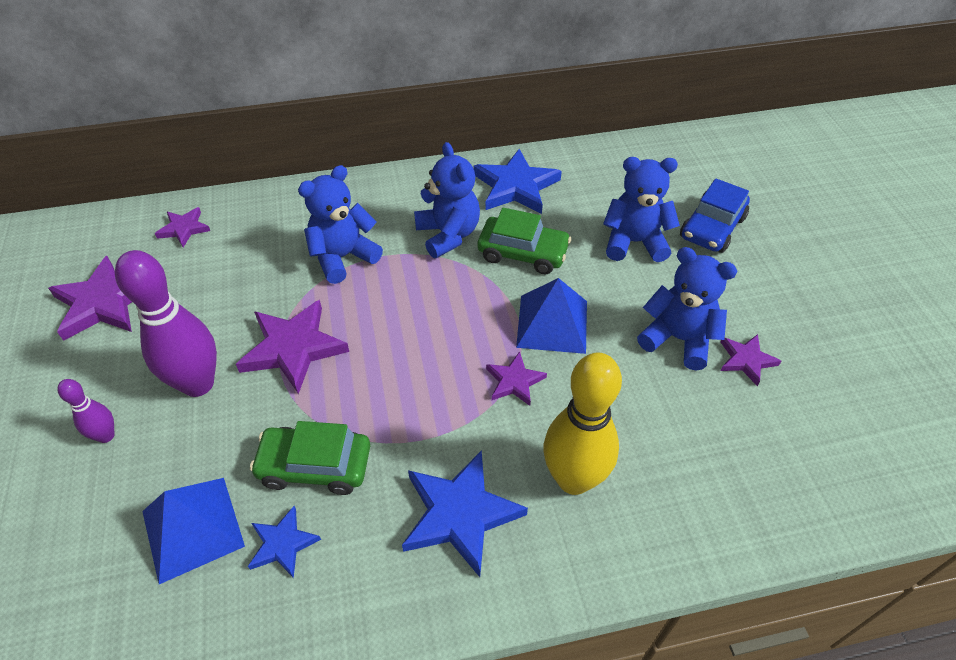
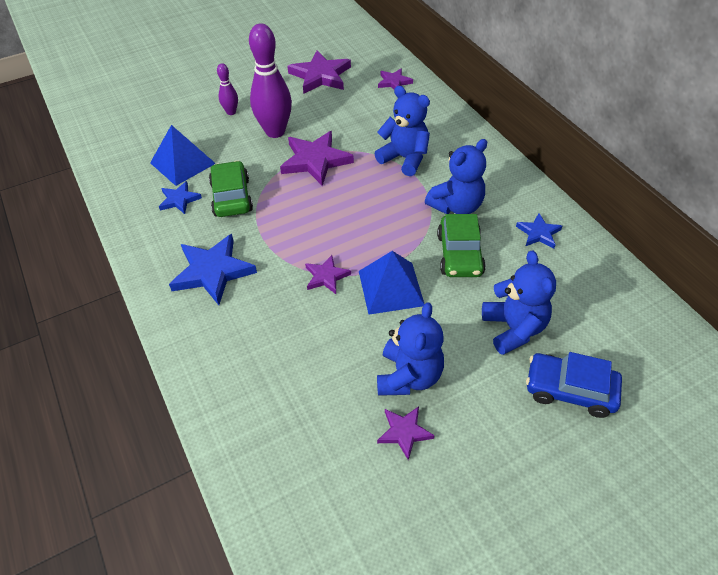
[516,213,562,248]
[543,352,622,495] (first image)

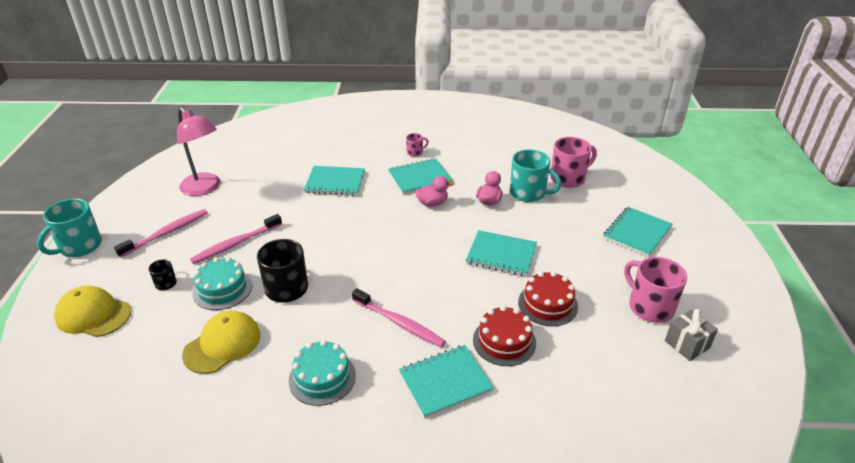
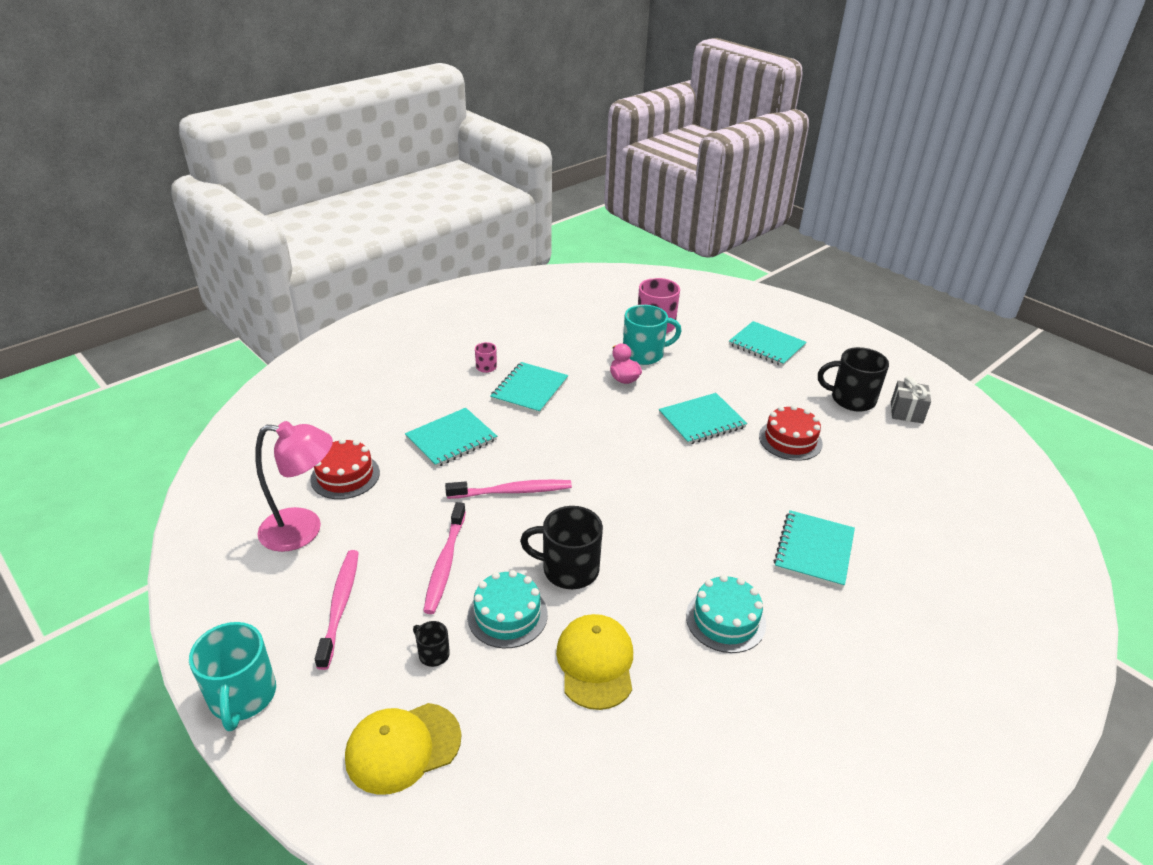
[415,176,454,207] (first image)
[729,321,807,366]
[818,347,889,412]
[445,480,572,499]
[310,438,380,499]

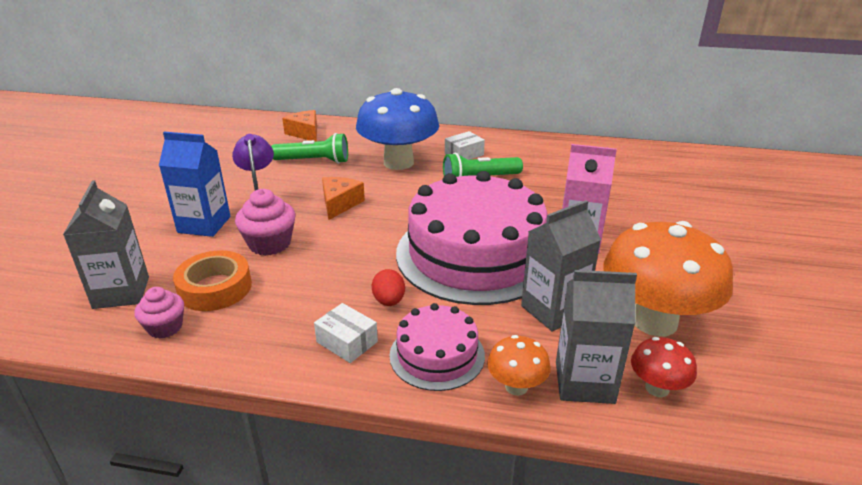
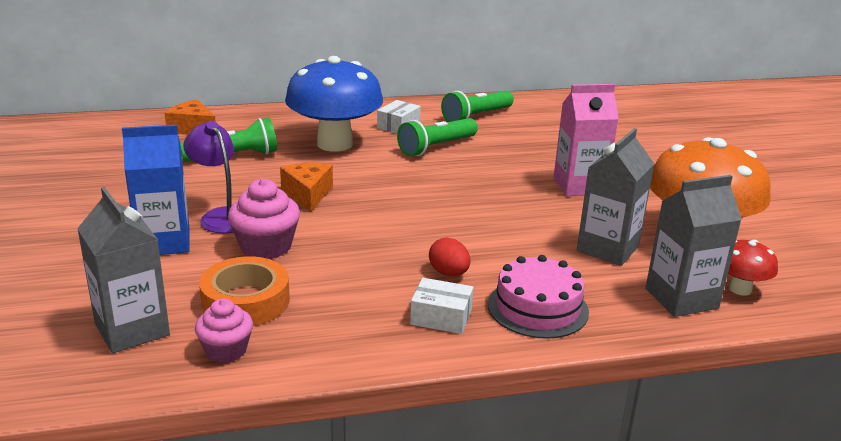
[396,171,548,305] (first image)
[487,335,551,396] (first image)
[441,91,514,122]

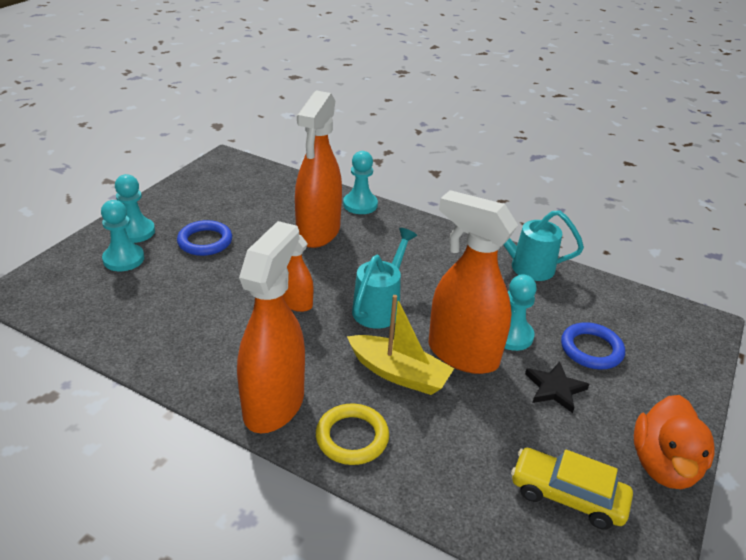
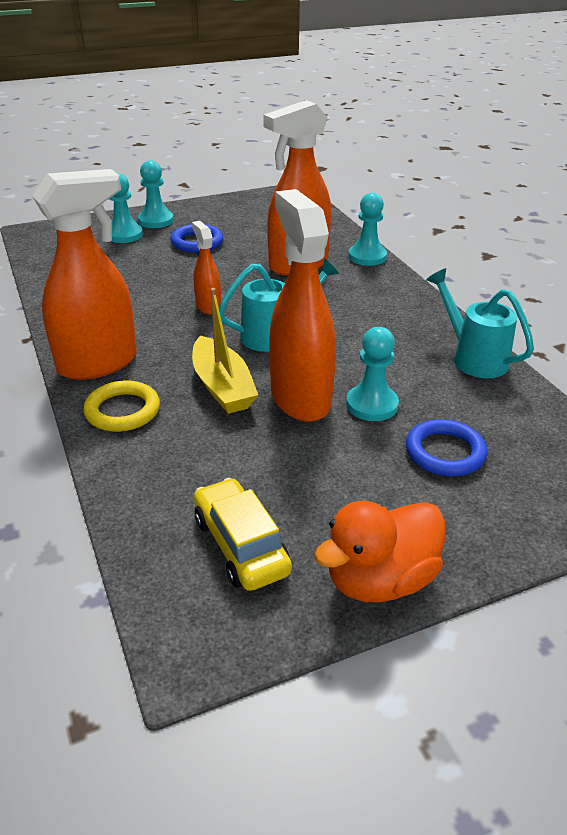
[525,362,589,413] (first image)

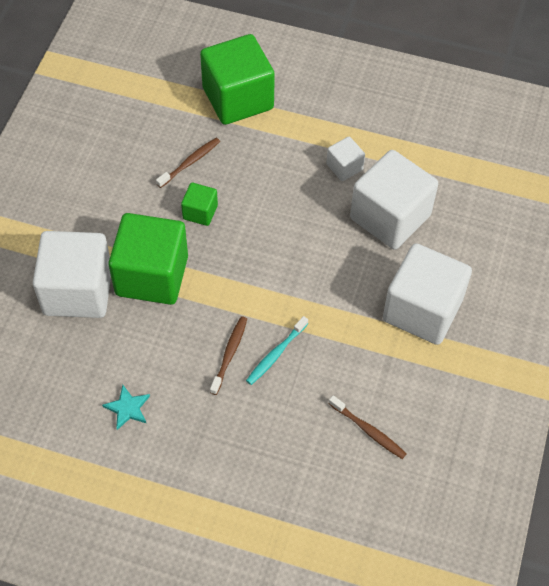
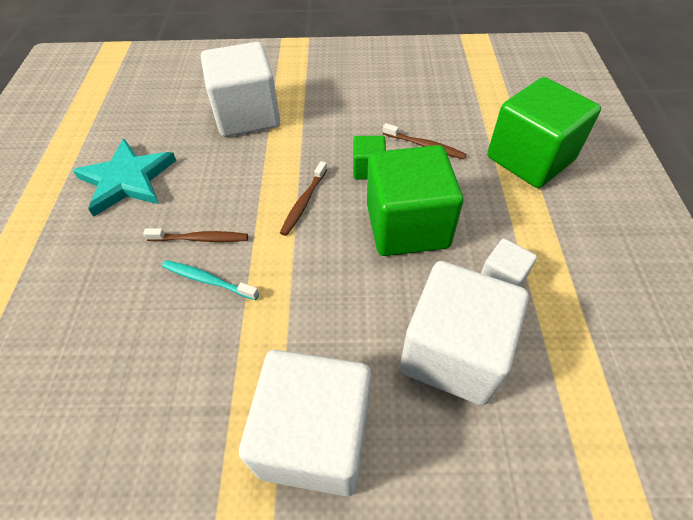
[367,145,463,256]
[72,139,177,217]
[280,161,327,236]

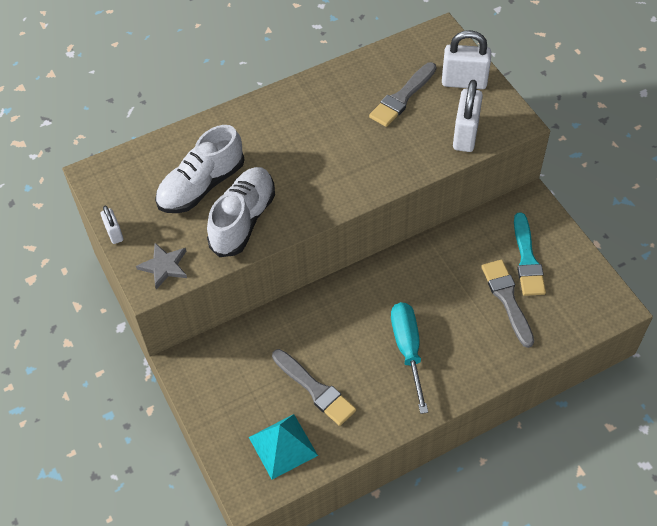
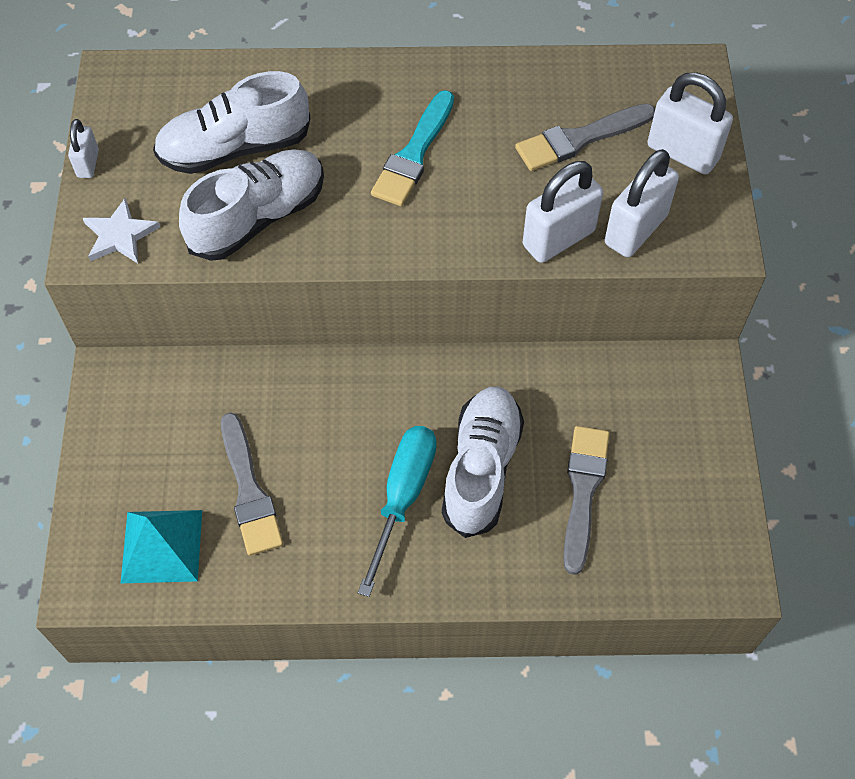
[371,90,454,206]
[83,198,160,263]
[523,161,603,263]
[442,386,524,538]

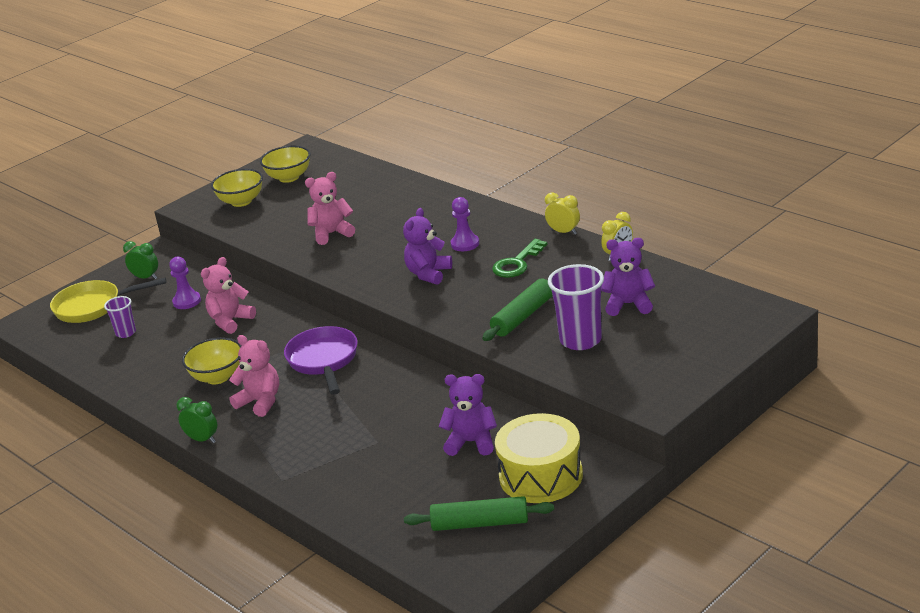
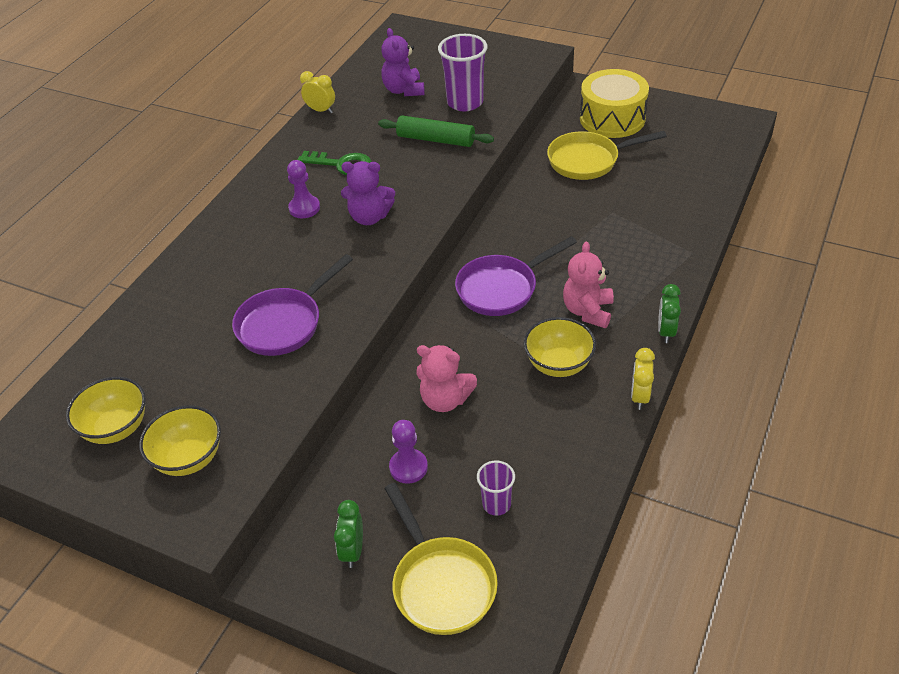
[232,254,353,356]
[631,348,655,410]
[547,131,667,180]
[404,496,554,531] (first image)

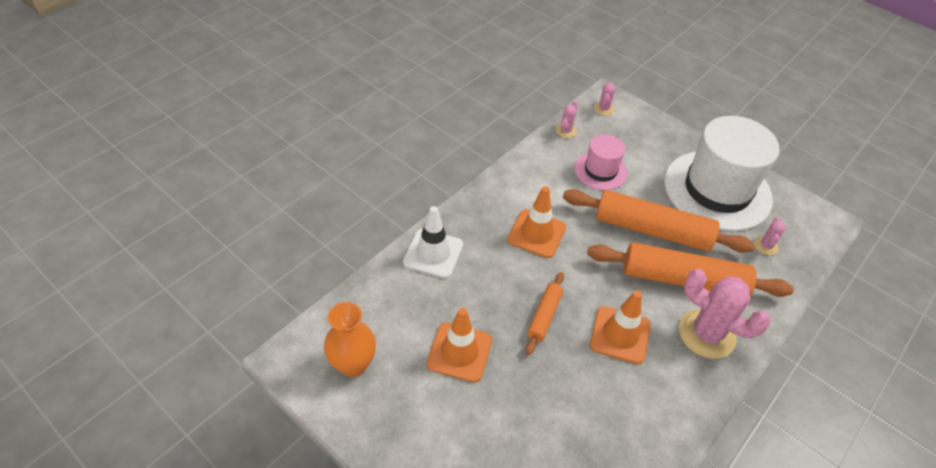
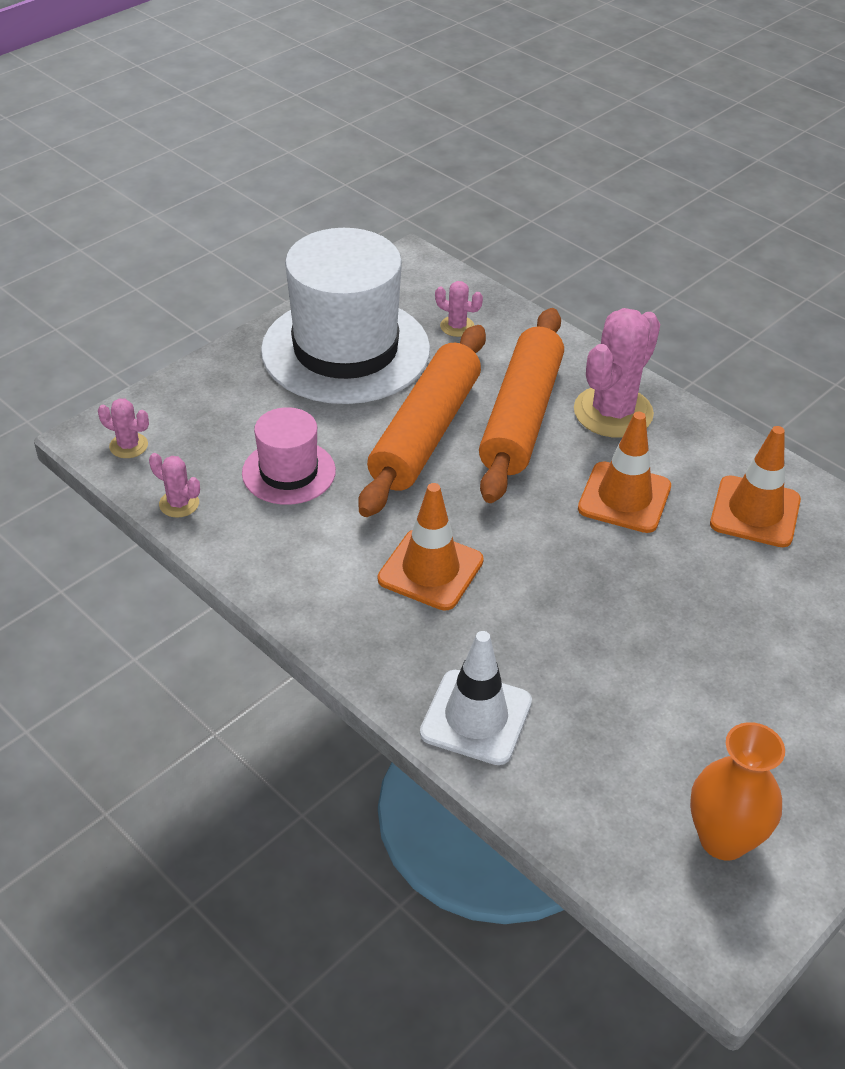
[526,272,564,355] (first image)
[710,426,801,547]

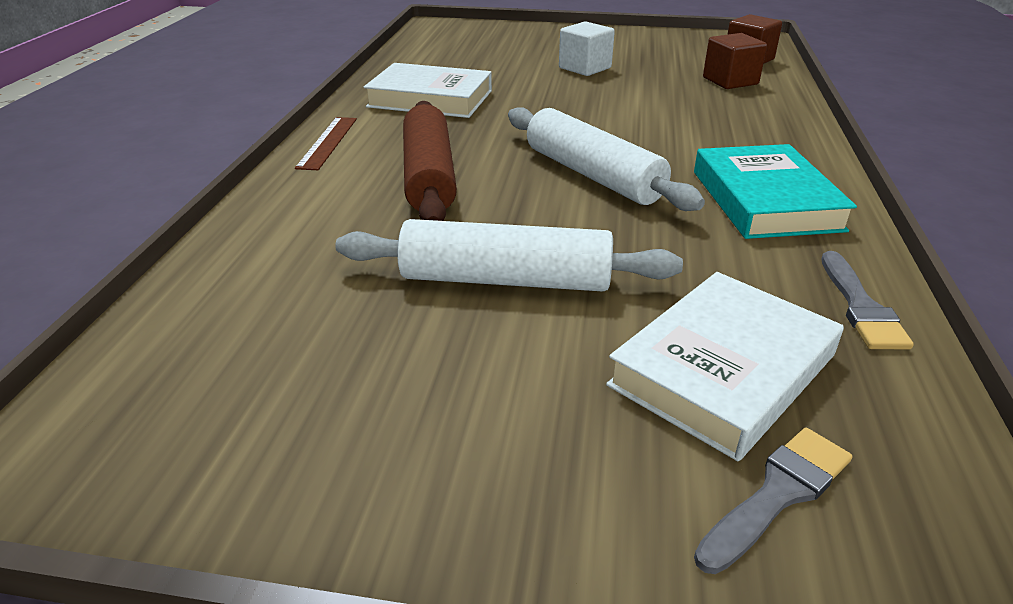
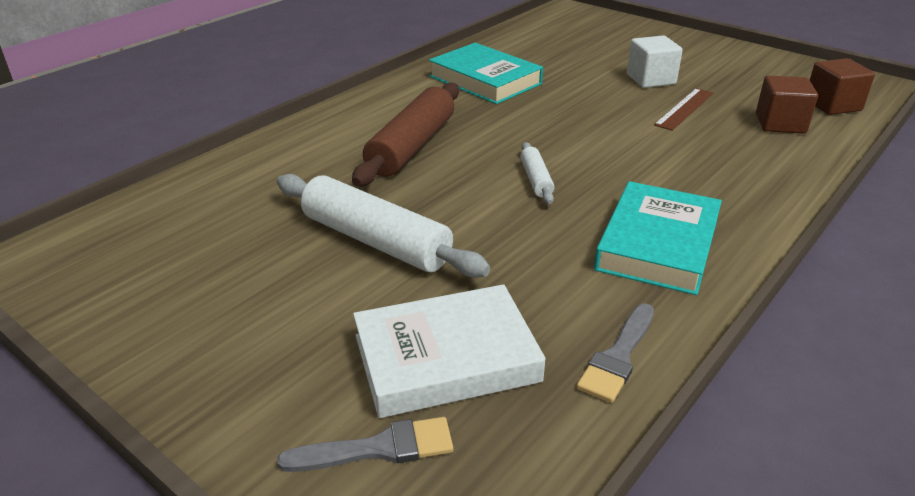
[429,43,543,104]
[520,142,554,204]
[654,88,713,131]

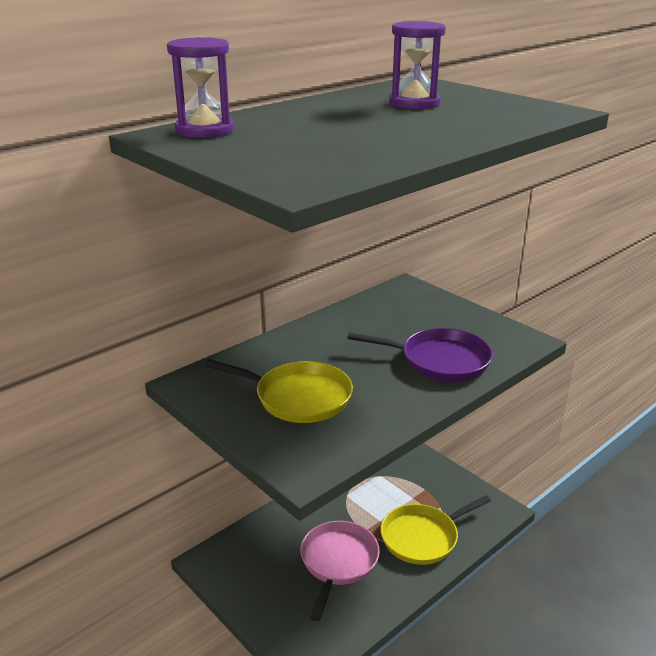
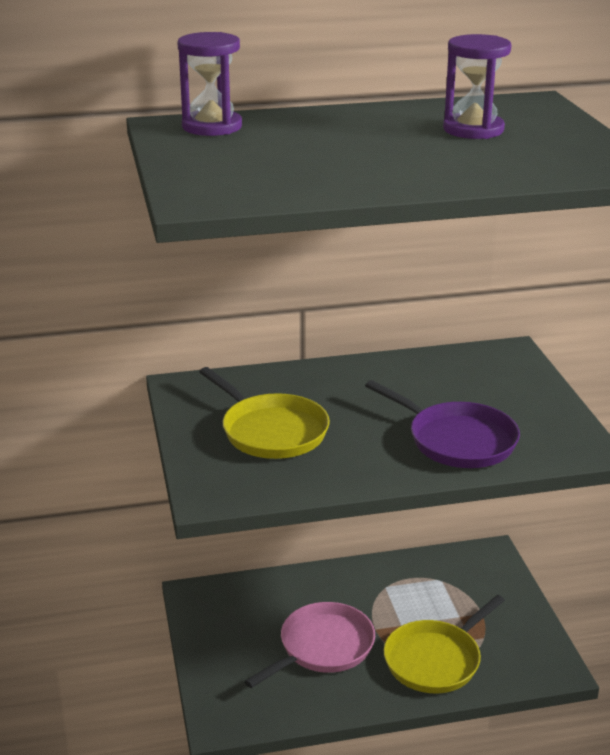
[384,595,505,693]

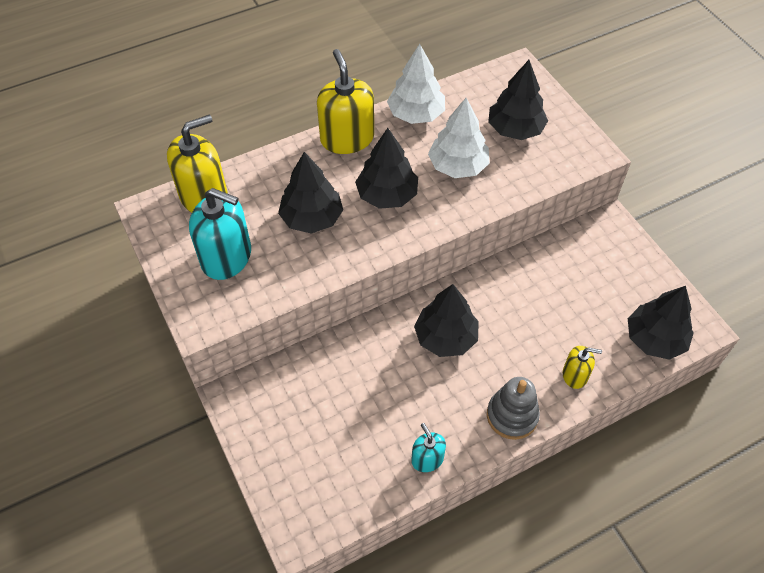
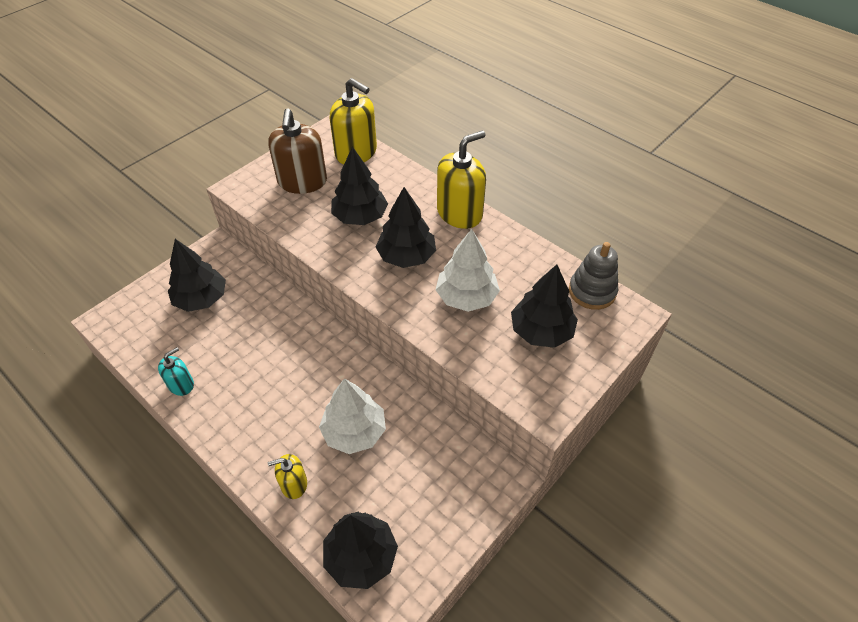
[319,378,386,454]
[268,108,327,194]
[168,239,226,312]
[268,454,307,499]
[569,242,618,310]

